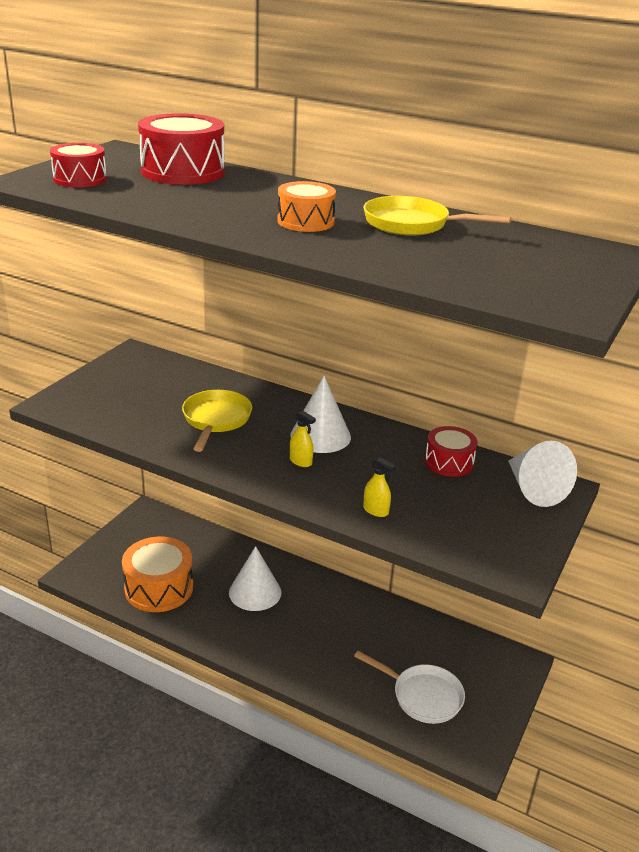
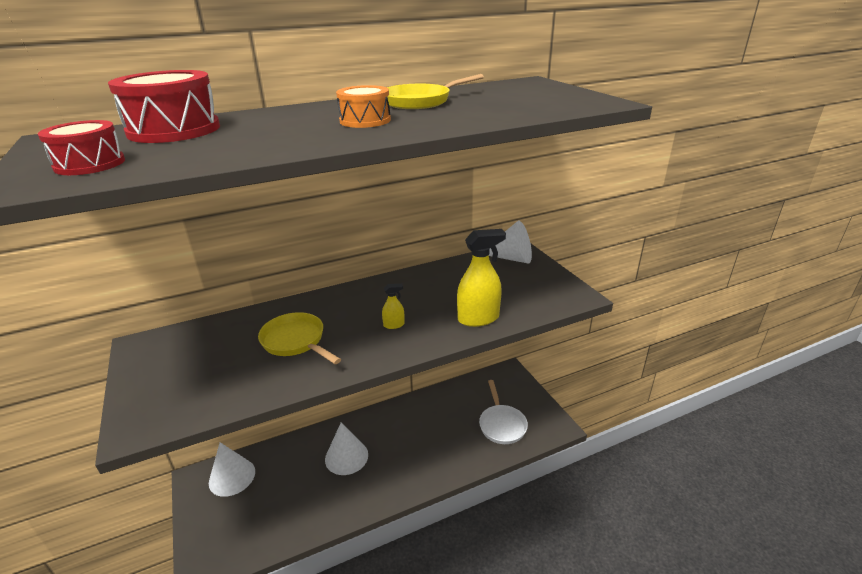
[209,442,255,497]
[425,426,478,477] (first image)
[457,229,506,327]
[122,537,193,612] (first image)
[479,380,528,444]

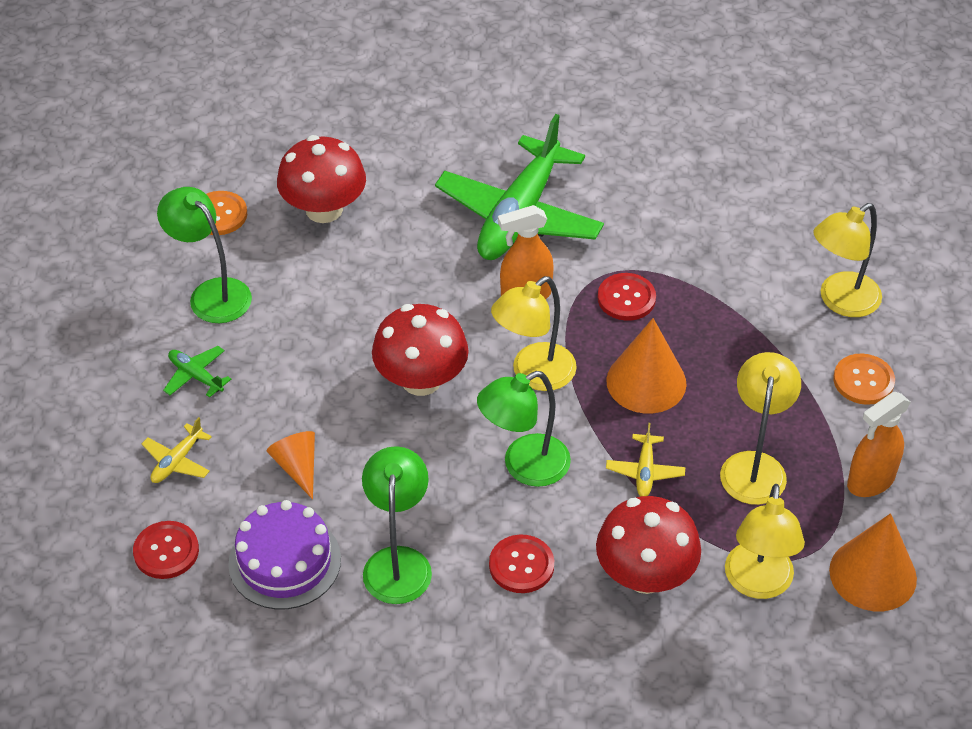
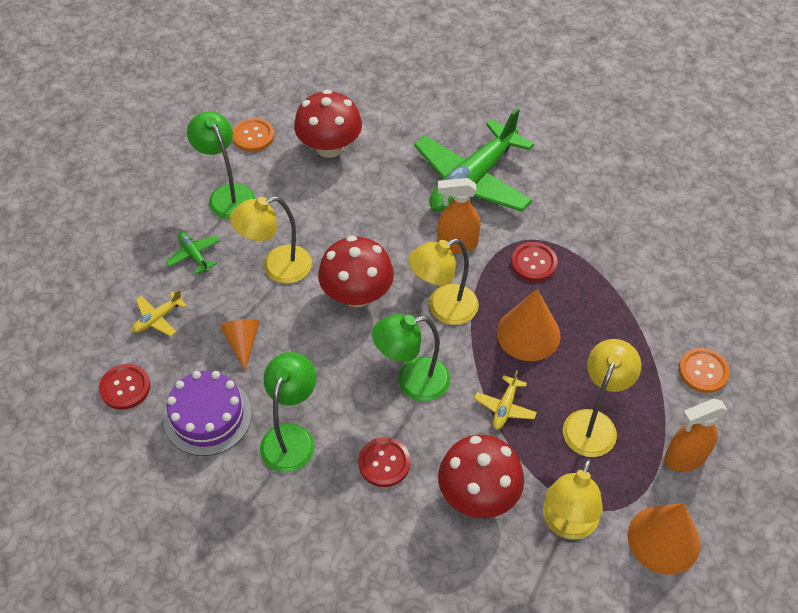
[230,196,312,284]

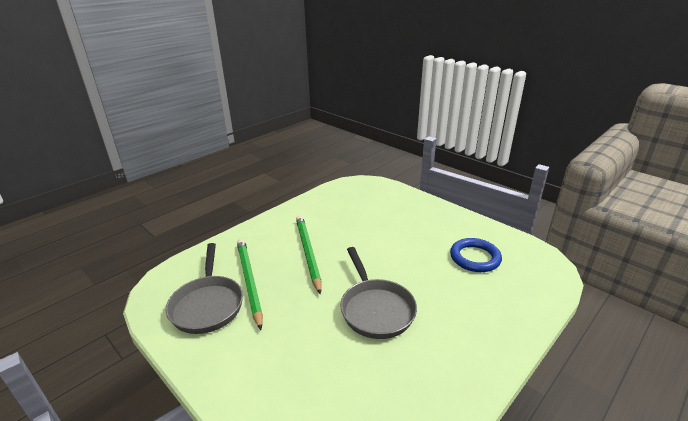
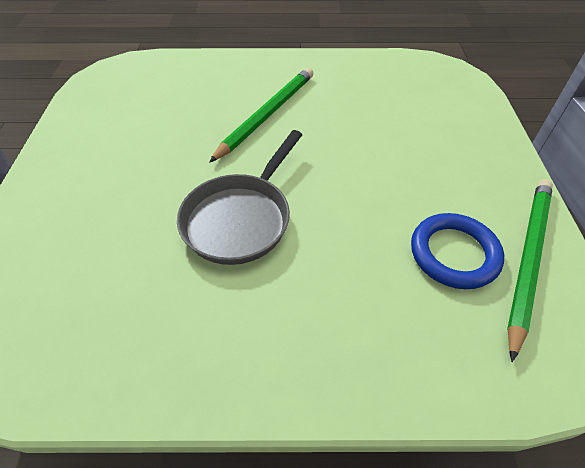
[507,179,553,362]
[165,243,243,334] (first image)

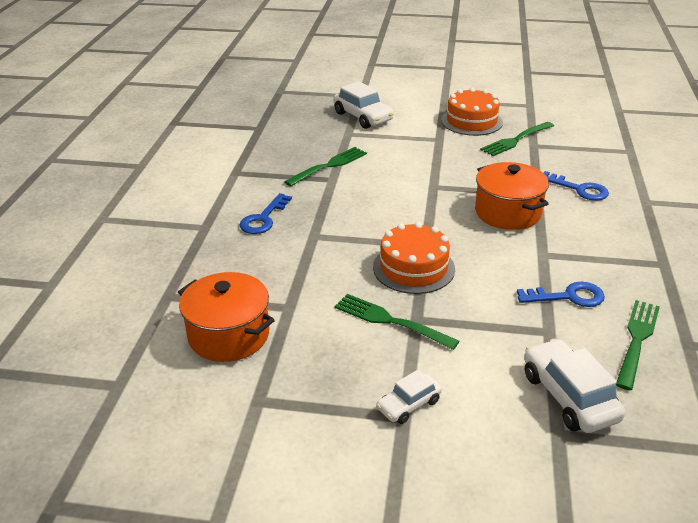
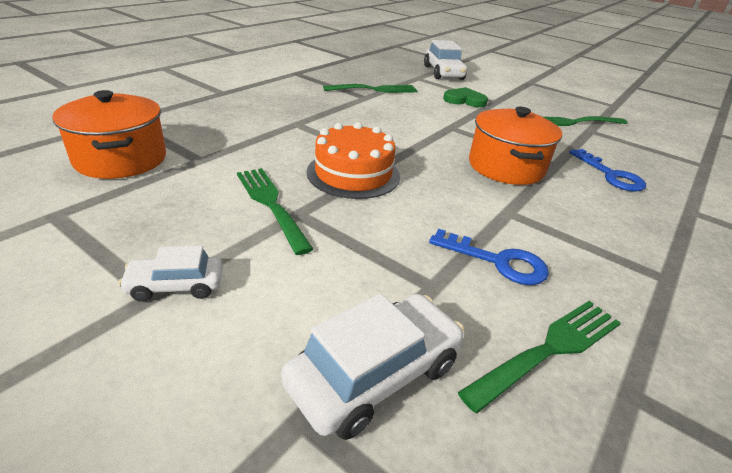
[441,87,503,136] (first image)
[239,193,292,234] (first image)
[281,294,465,440]
[443,87,488,107]

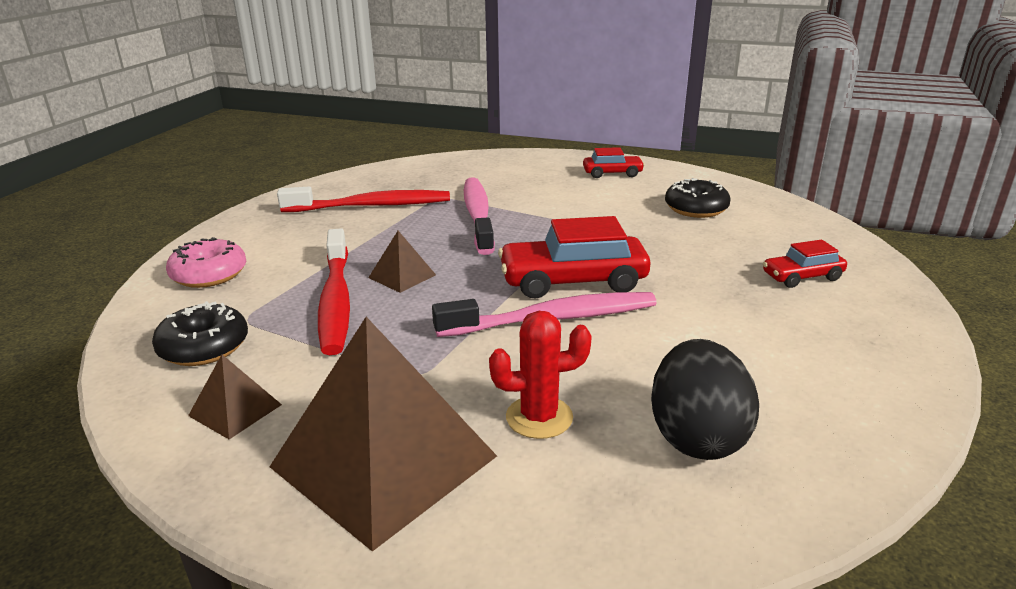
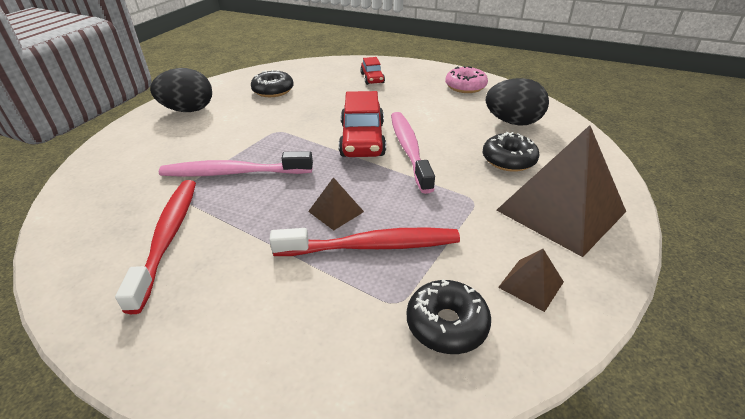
[150,68,212,112]
[445,66,488,93]
[483,132,540,172]

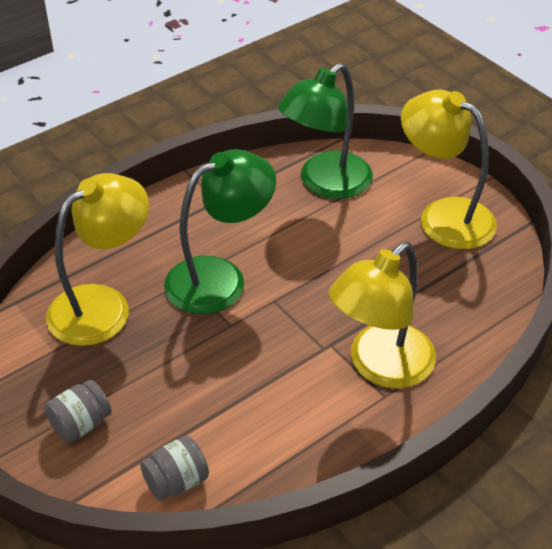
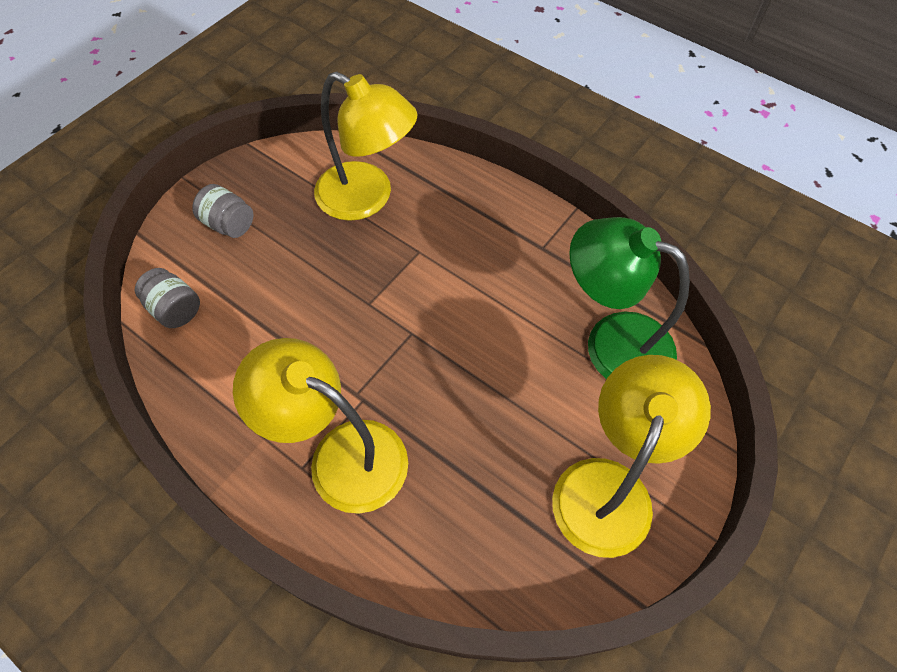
[164,149,276,314] (first image)

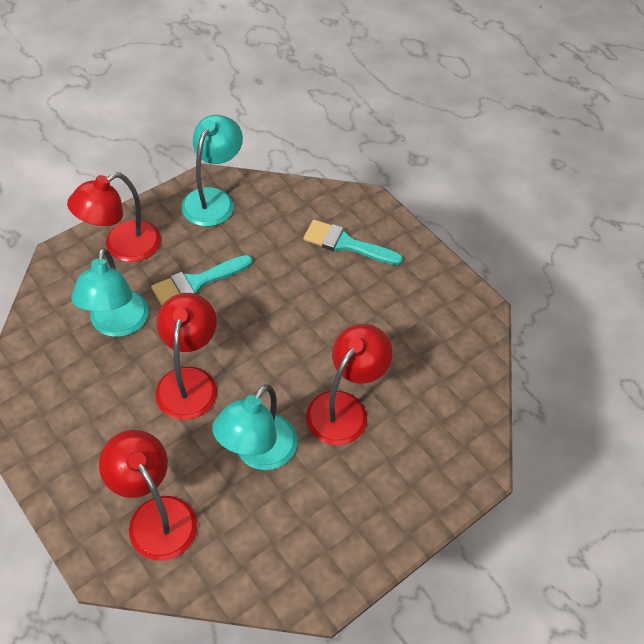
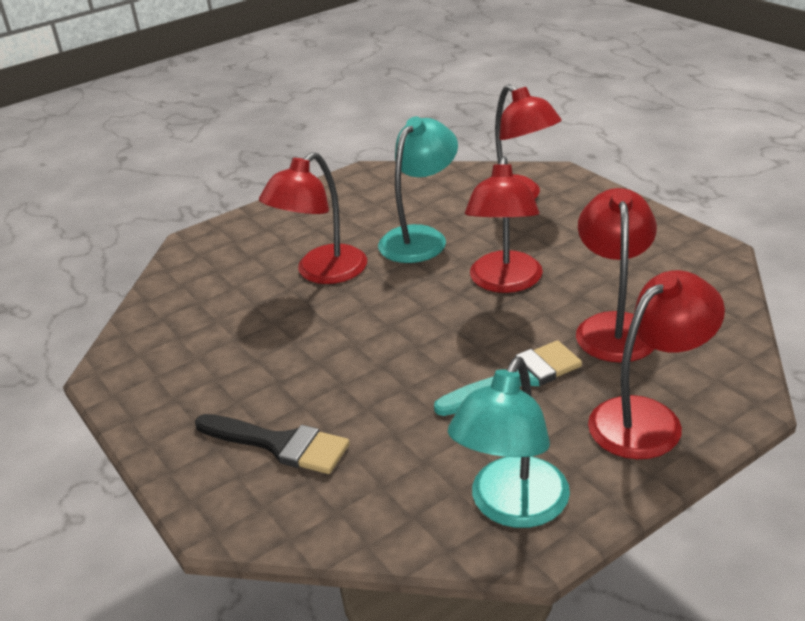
[195,414,350,474]
[576,188,657,363]

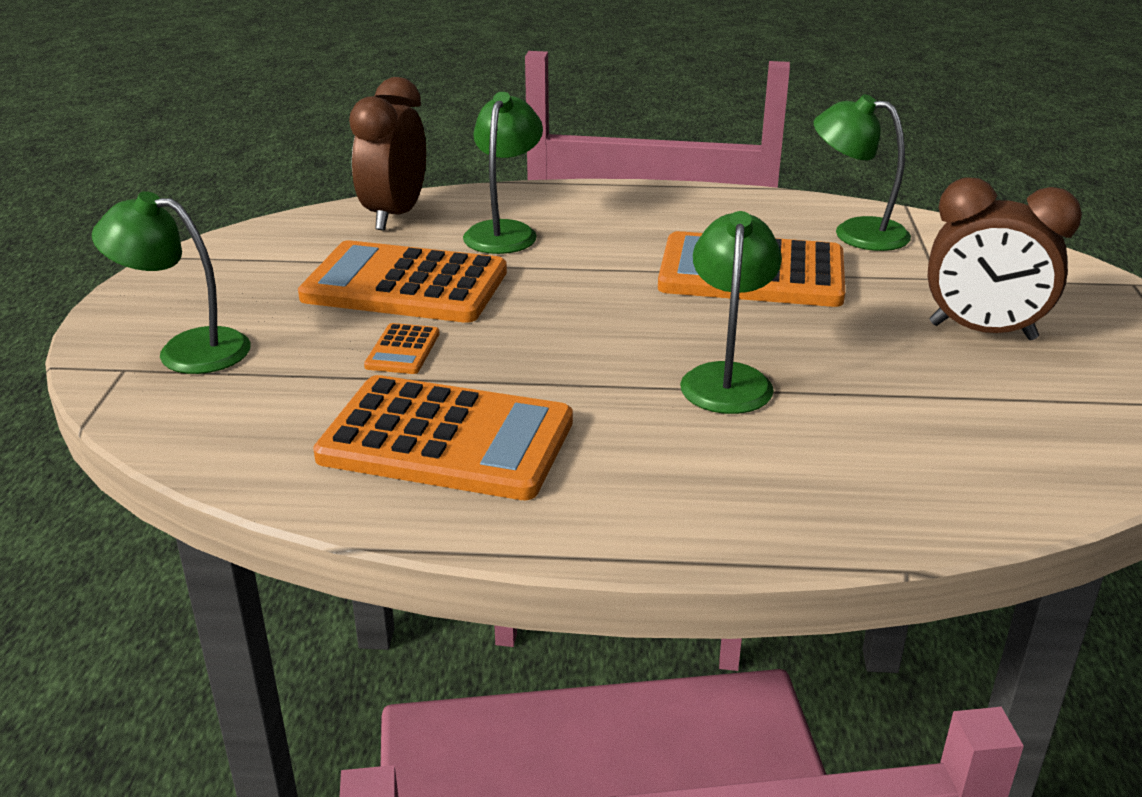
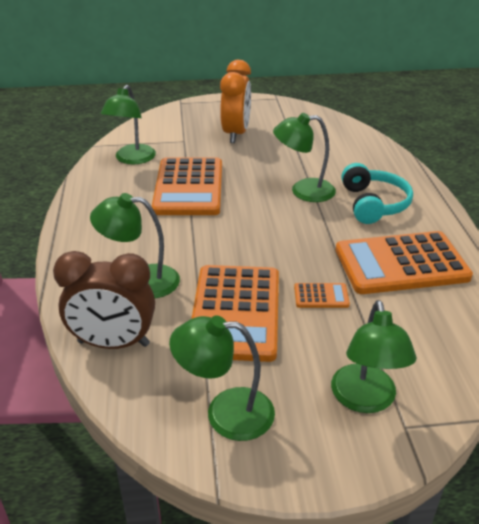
[220,60,251,143]
[336,231,473,294]
[341,163,413,224]
[169,315,275,441]

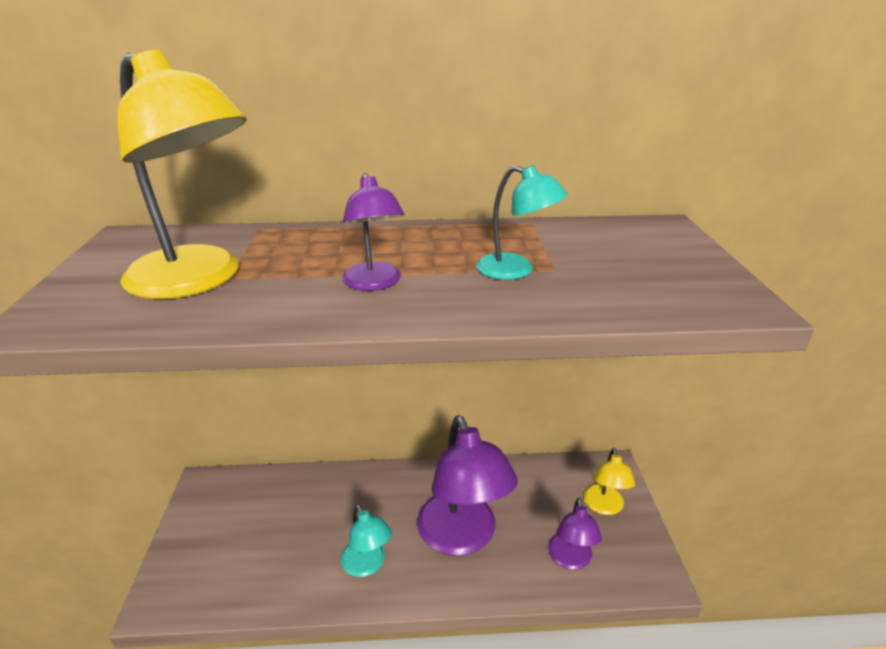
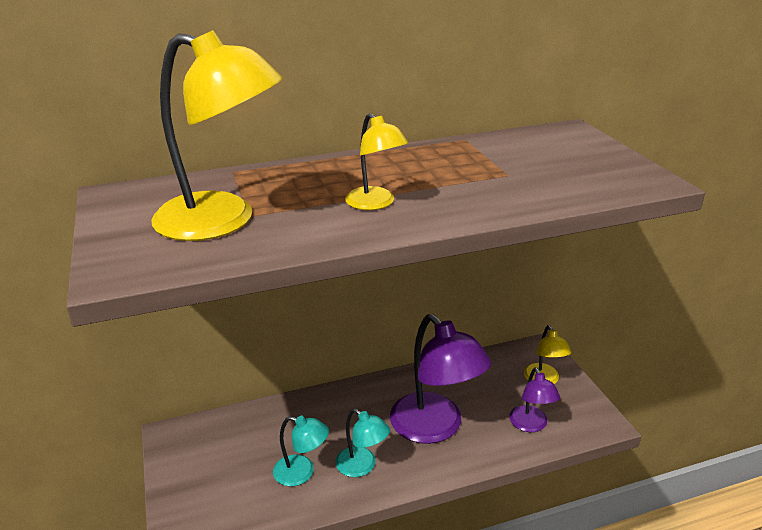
[273,416,329,487]
[345,113,408,210]

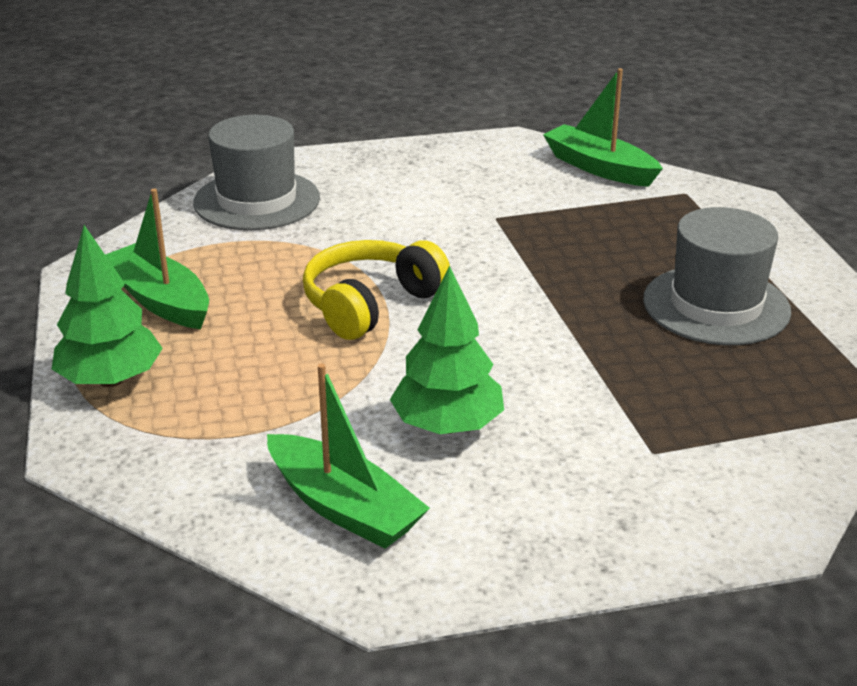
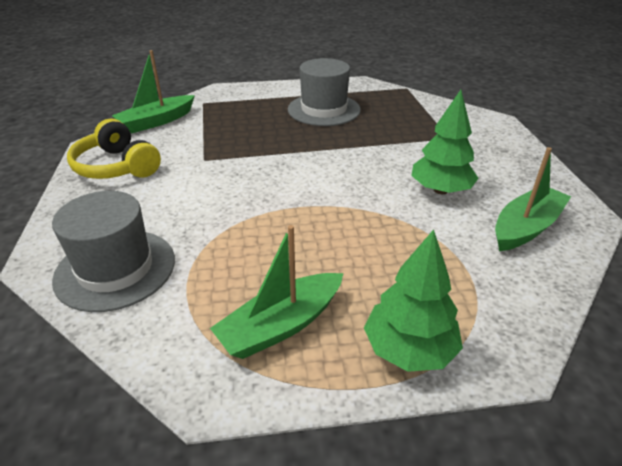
[67,119,161,179]

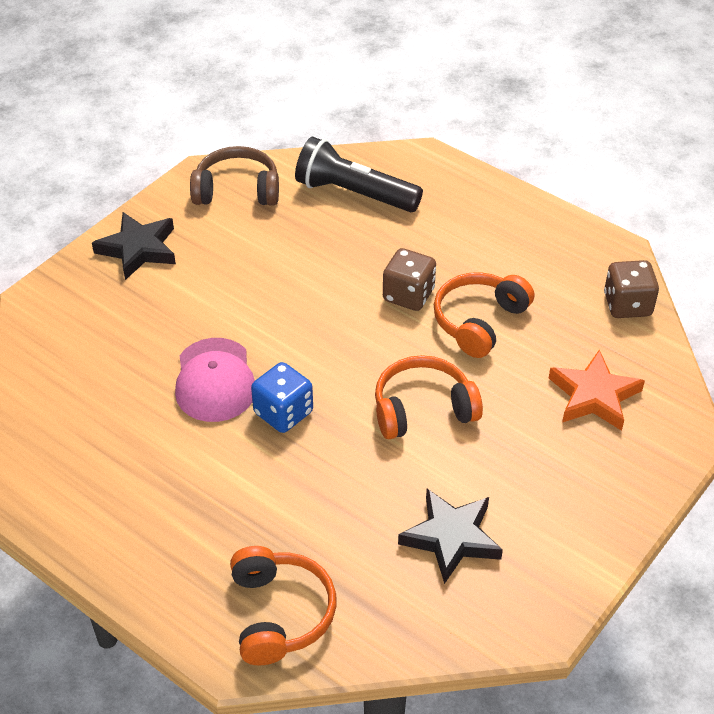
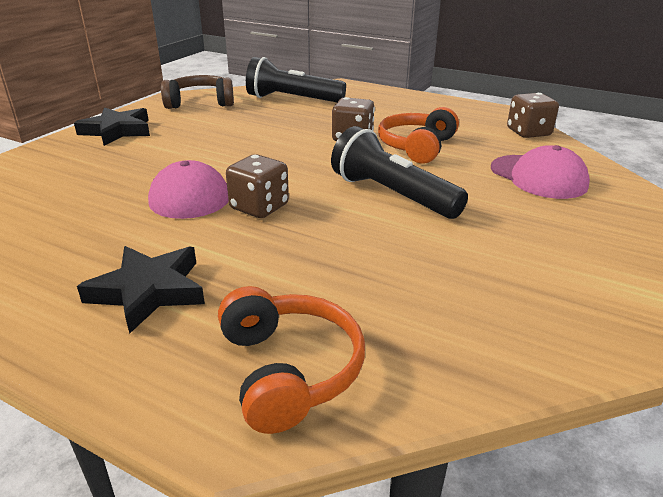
[491,145,590,199]
[331,126,468,219]
[226,154,289,218]
[77,246,205,334]

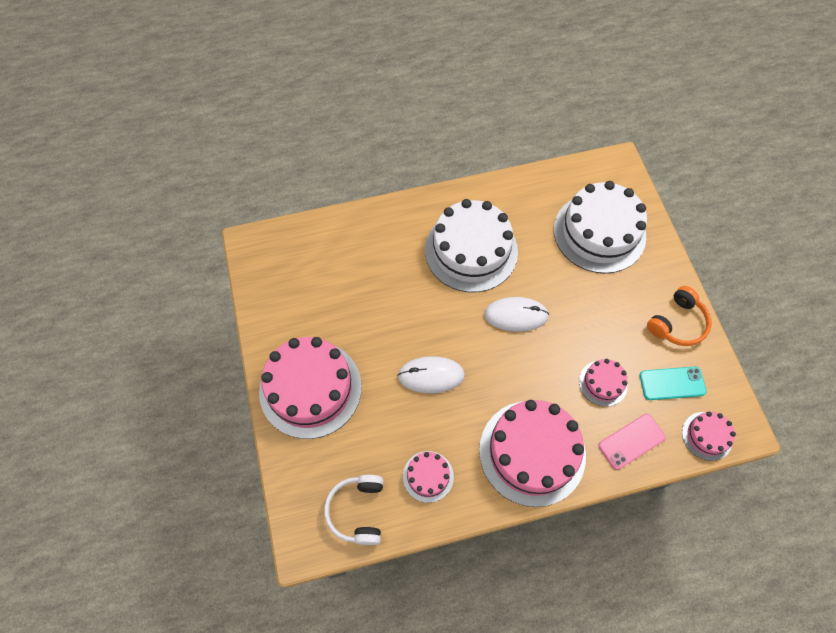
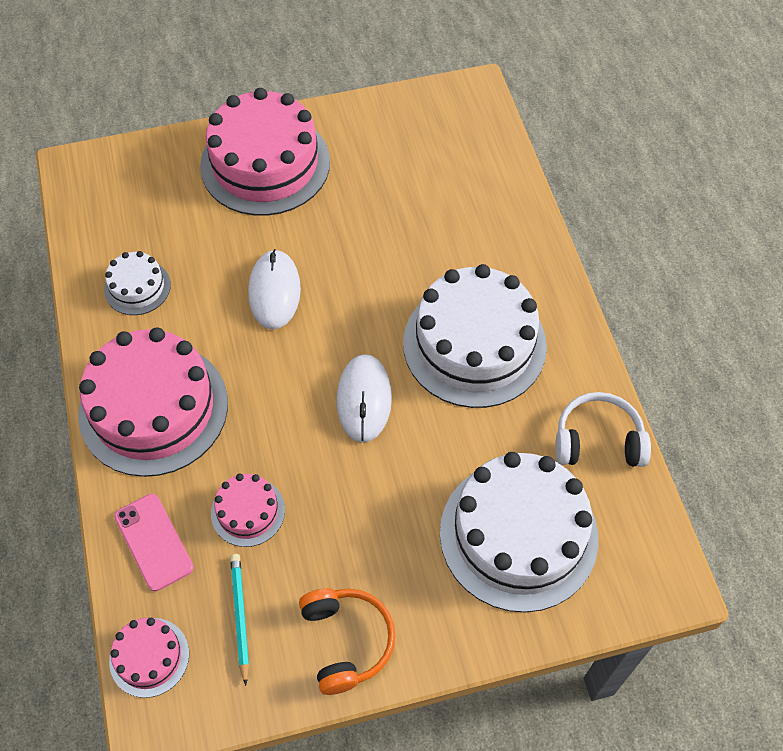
[299,588,395,695]
[230,554,249,686]
[104,251,171,315]
[555,392,651,467]

